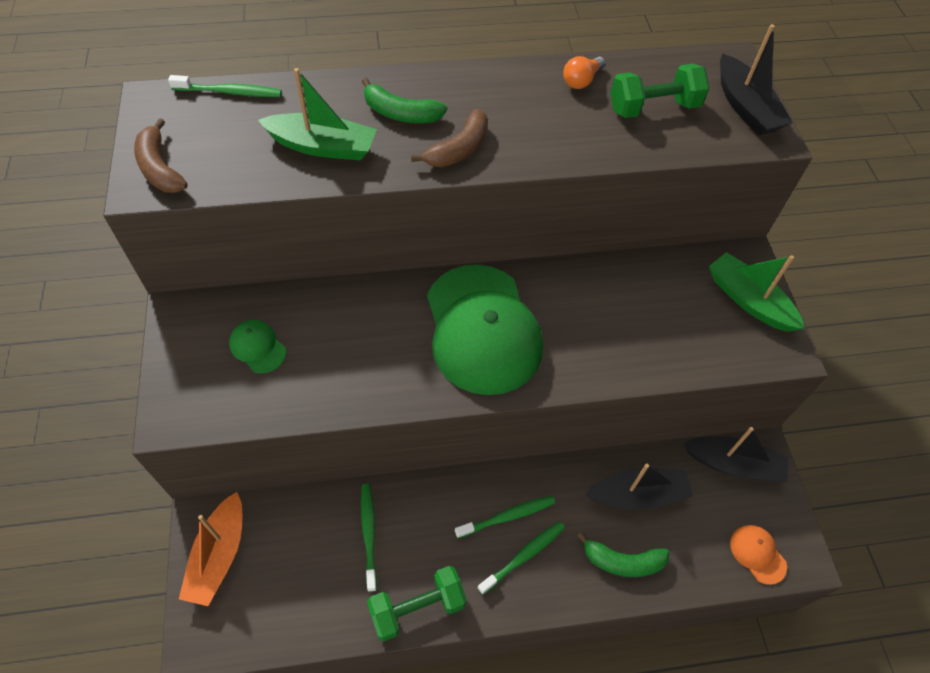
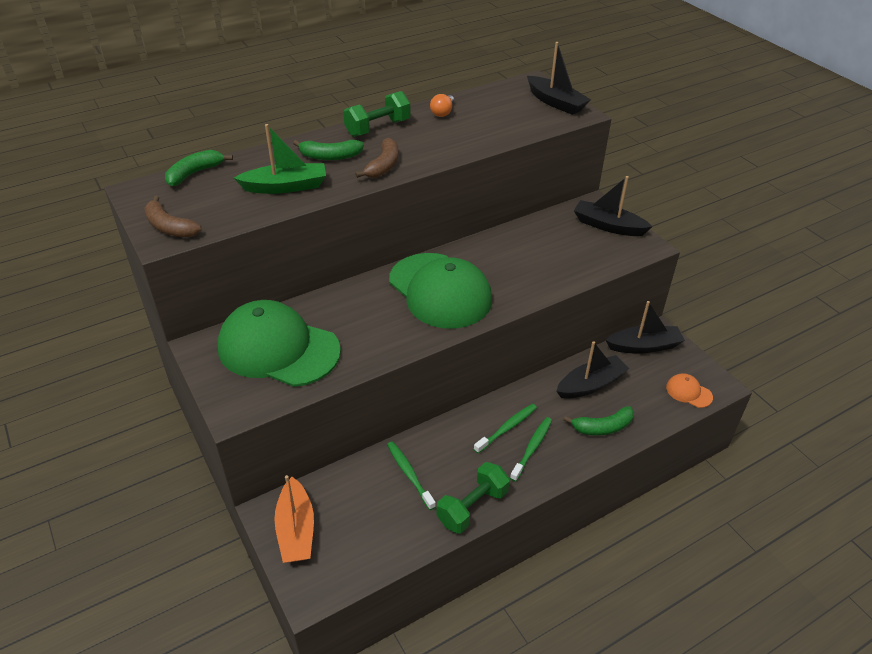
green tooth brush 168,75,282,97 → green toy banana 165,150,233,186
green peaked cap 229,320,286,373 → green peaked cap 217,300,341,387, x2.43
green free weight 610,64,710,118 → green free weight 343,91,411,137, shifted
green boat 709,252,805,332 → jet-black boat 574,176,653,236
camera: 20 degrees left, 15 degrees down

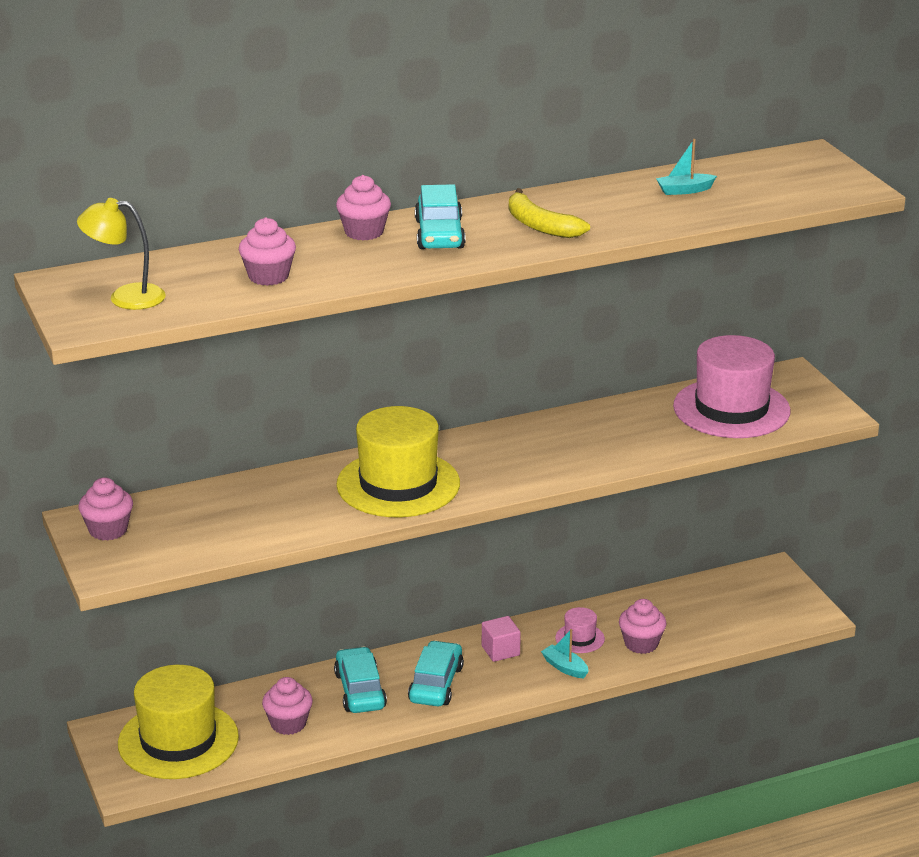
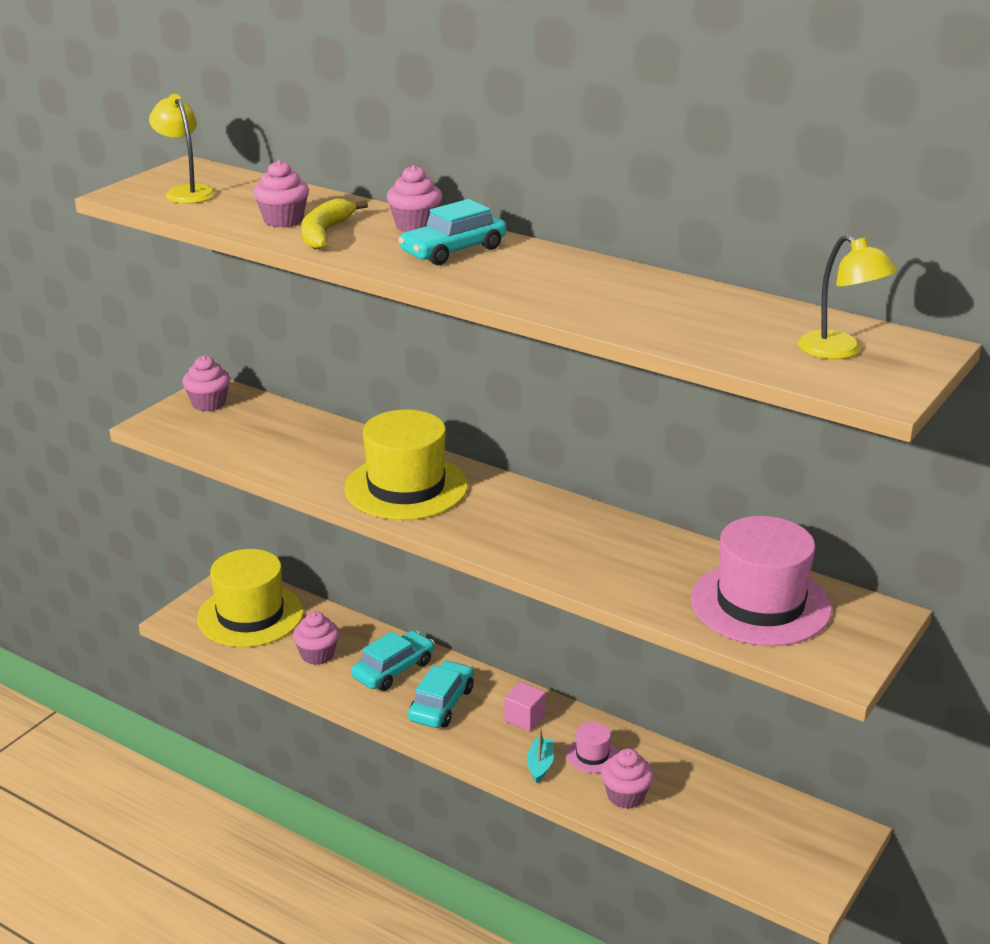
aqua automobile 408,640,464,706 → aqua automobile 408,660,474,728, 45 degrees counterclockwise
golden toy banana 509,188,590,238 → golden toy banana 301,198,368,249, shifted
aqua boat 656,139,717,195 → -
- → golden desk lamp 798,234,898,359
camera: 55 degrees right, 0 degrees up

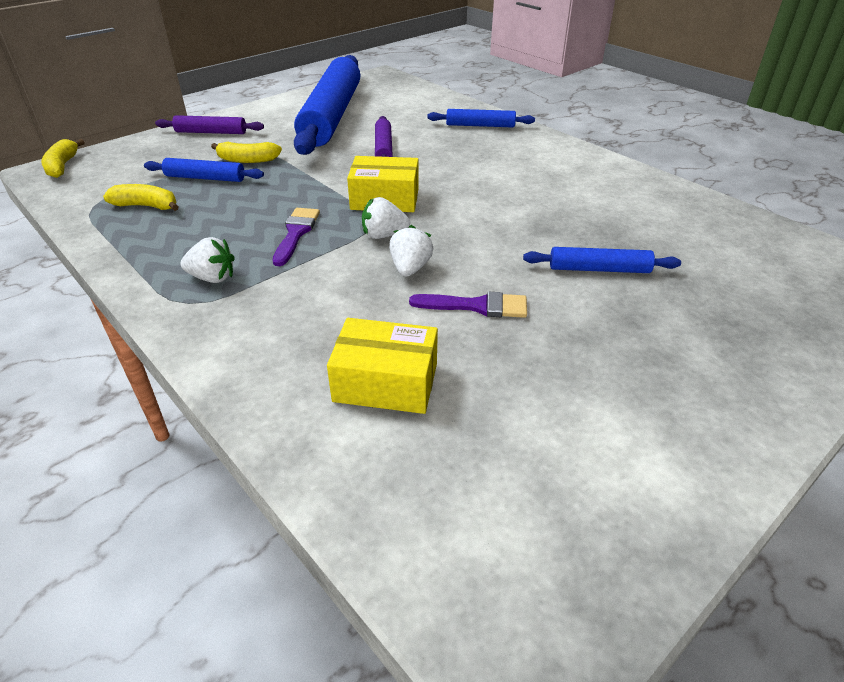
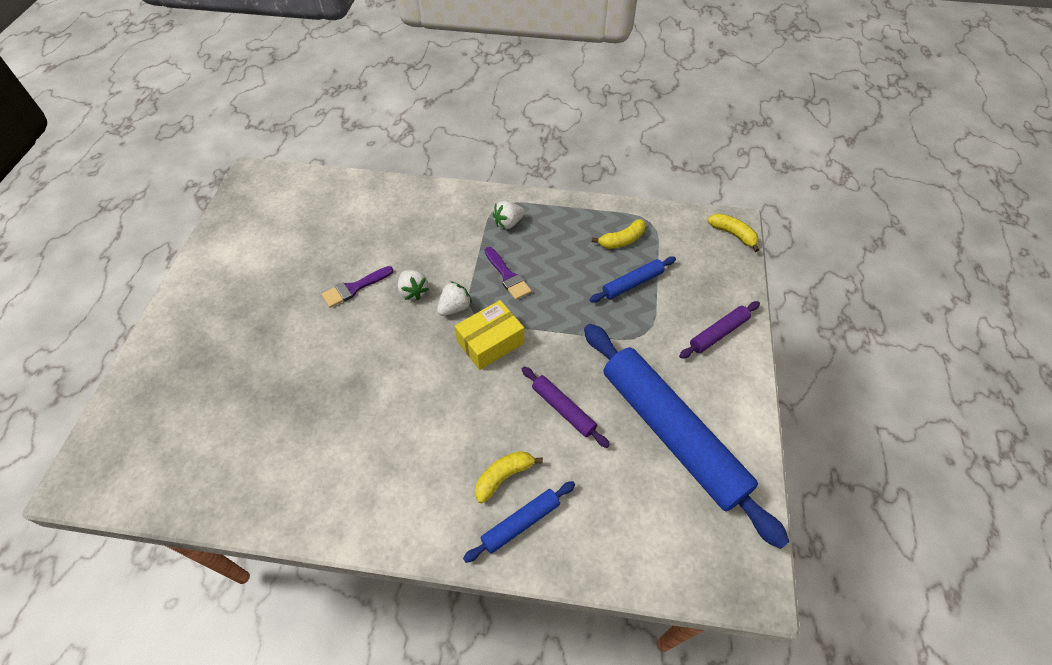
golden toy banana 211,142,282,163 → golden toy banana 475,451,543,503, shifted
golden package 327,318,438,414 → -
blue rolling pin 523,247,681,273 → -
camera: 140 degrees right, 15 degrees up

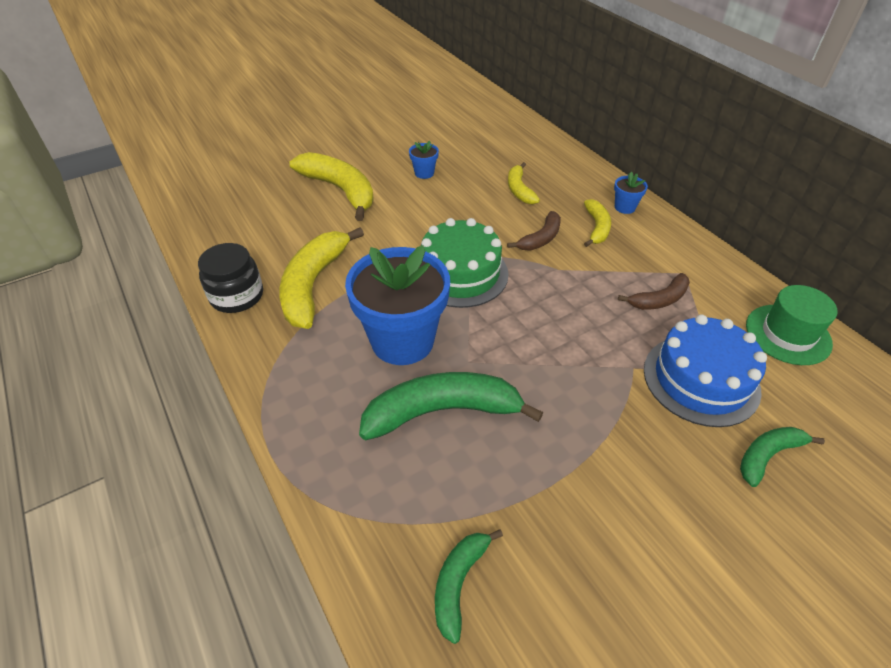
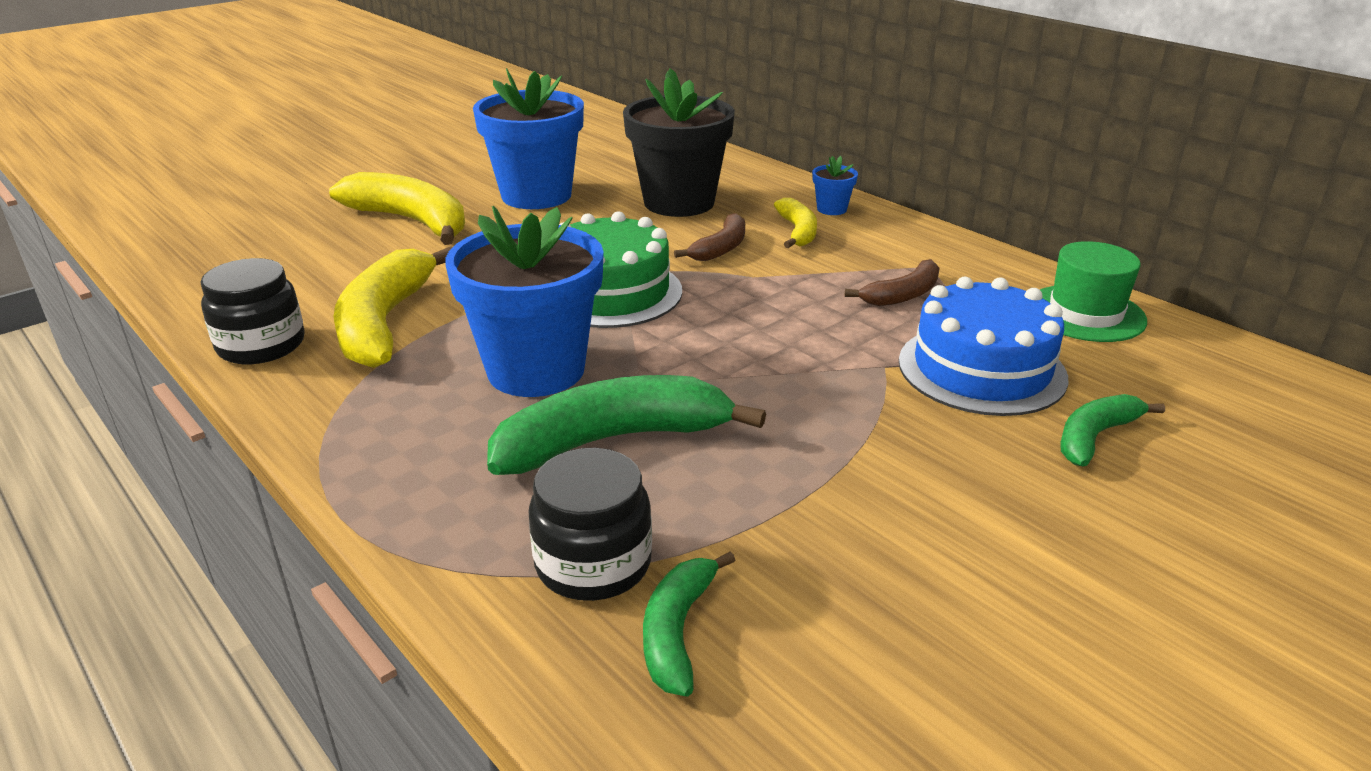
blue flower pot 409,141,439,179 → blue flower pot 473,68,584,209, x2.43
golden toy banana 508,162,540,205 → jet-black flower pot 623,68,735,217
- → jet-black jar 528,448,652,601
camera: 10 degrees left, 15 degrees down

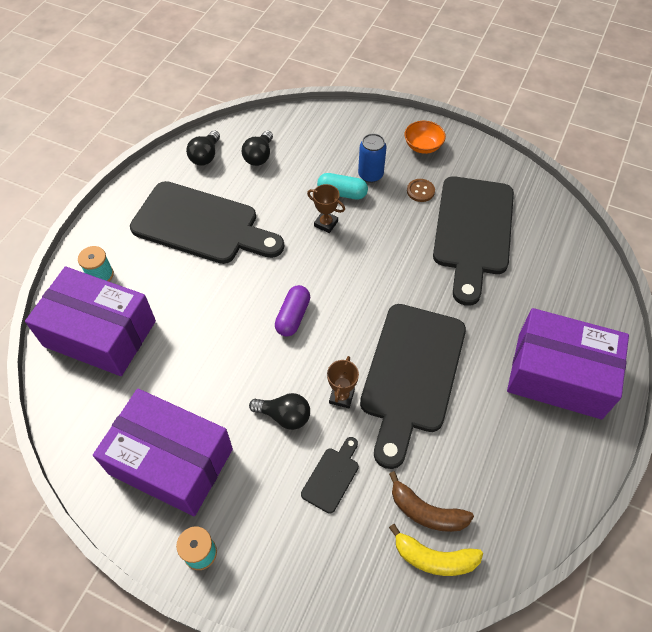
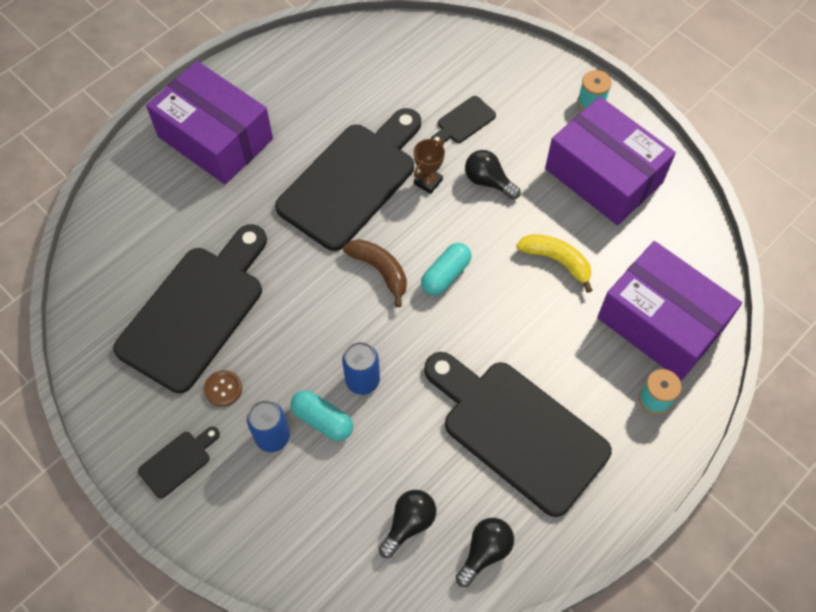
purple capsule 275,285,310,337 → aqua capsule 421,243,472,296
russet award cup 307,184,345,233 → blue can 342,342,380,395
russet toy banana 389,471,474,532 → russet toy banana 343,239,407,307, shifted
golden toy banana 389,524,483,576 → golden toy banana 516,234,592,293, shifted
orange-coloured serving bowl 404,121,446,154 → jet-black bread board 138,427,220,498
camera: 160 degrees left, 5 degrees up

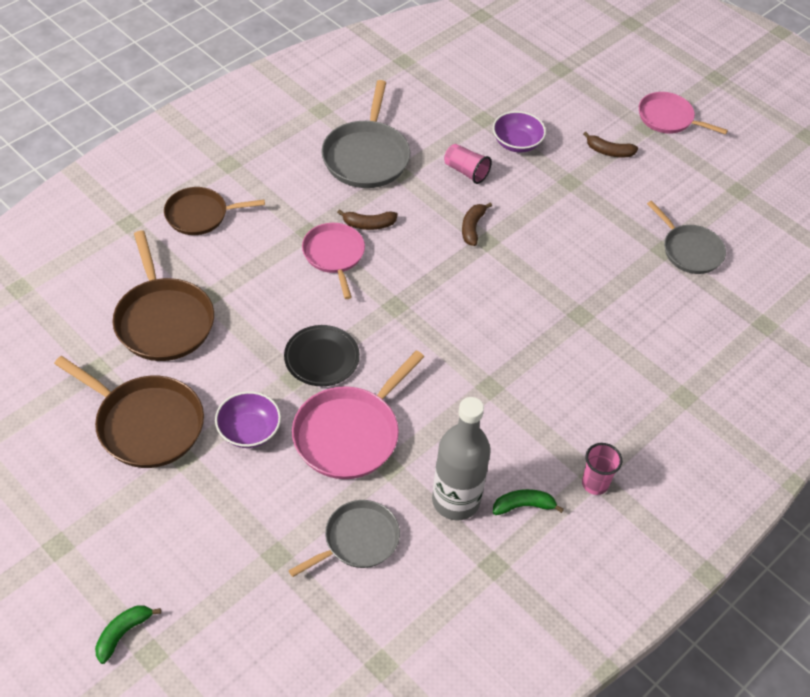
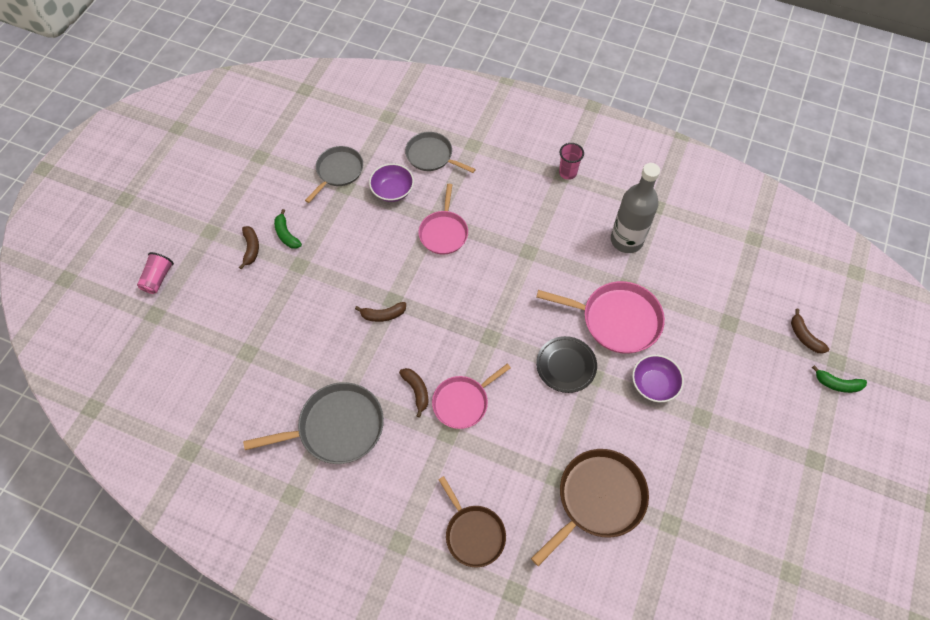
russet pan 54,356,204,468 → -
grey pan 289,500,400,577 → grey pan 405,132,476,173, shifted
pink beaker 444,144,492,184 → pink beaker 137,252,174,294, shifted
purple serving bowl 493,111,546,153 → purple serving bowl 369,163,414,202, shifted
green toy banana 493,489,564,515 → green toy banana 274,209,302,249, shifted
pink pan 639,92,728,135 → pink pan 418,184,468,255, shifted
- → russet toy banana 791,309,829,354
camera: 110 degrees left, 10 degrees up

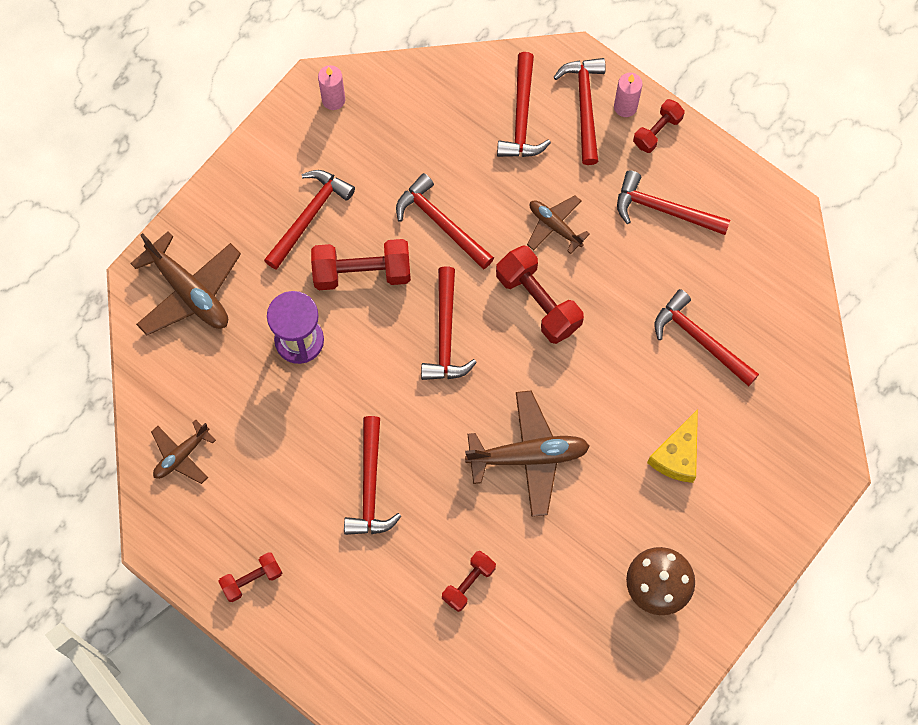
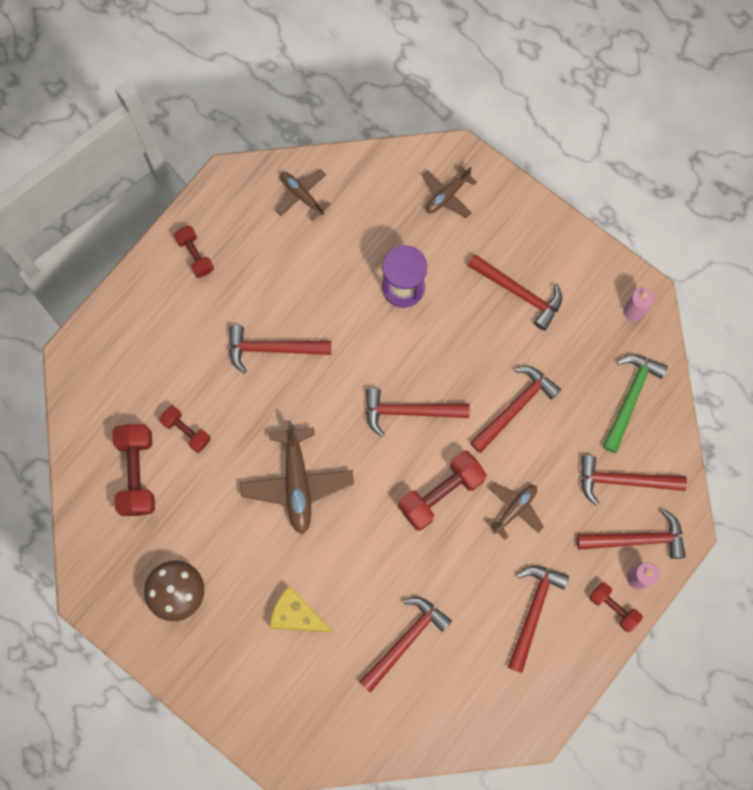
russet plane 130,231,241,335 → russet plane 422,165,477,218, x0.59
red free weight 311,239,411,290 → red free weight 112,424,155,516, shifted
- → green claw hammer 603,354,668,453
camera: 90 degrees right, 5 degrees up

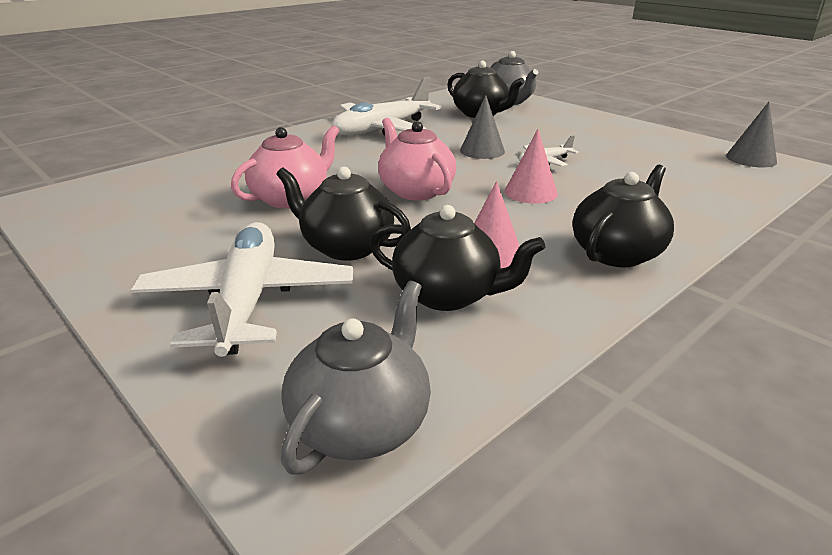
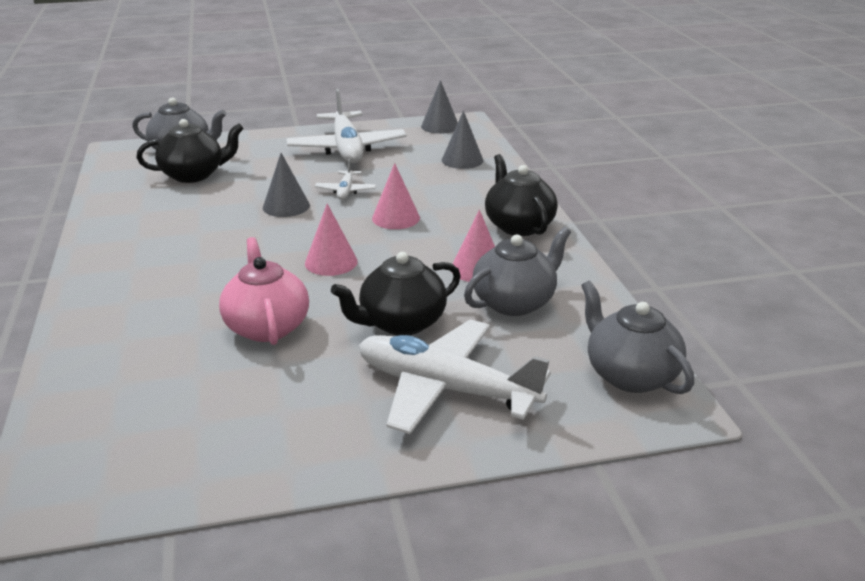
snow-white plane 332,77,441,136 → snow-white plane 286,89,407,163, shifted
jet-black tea pot 370,205,545,311 → grey tea pot 464,227,571,316
pink tea pot 378,118,456,200 → pink cone 305,204,358,276
- → grey cone 442,111,483,169
camera: 60 degrees left, 0 degrees up

